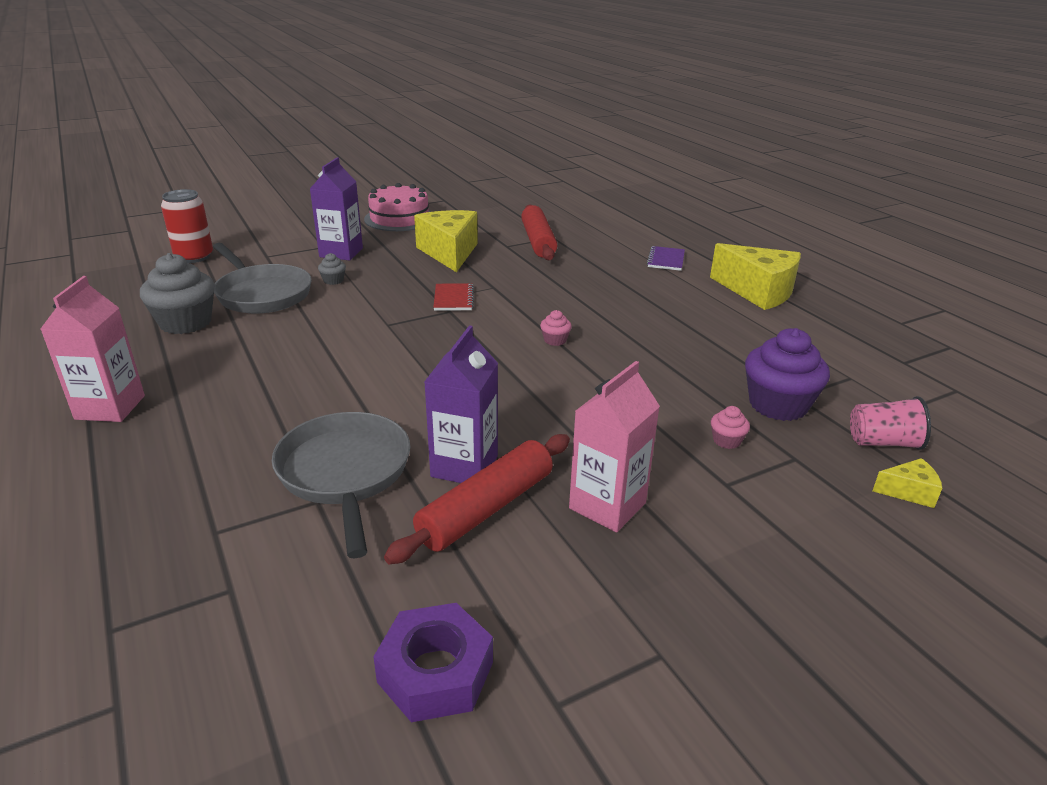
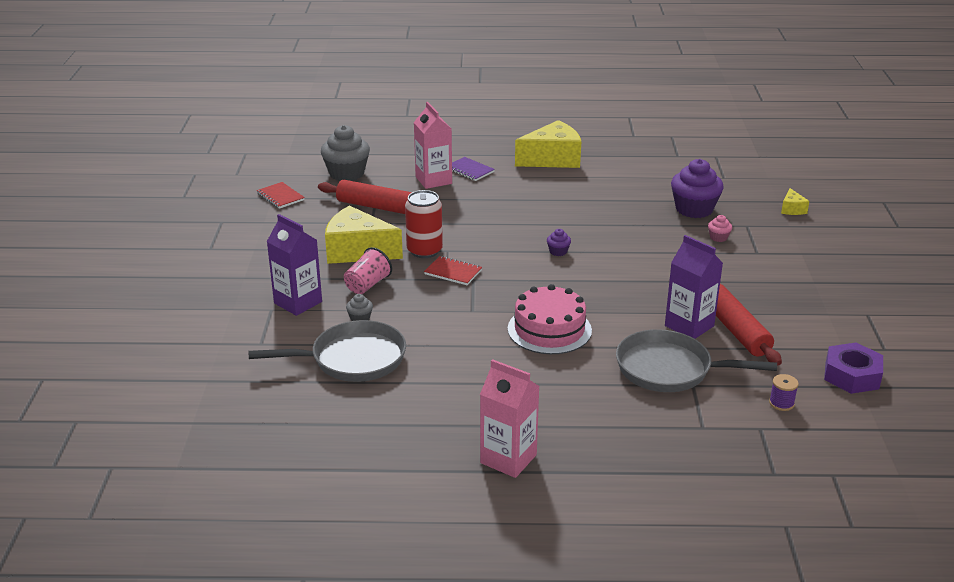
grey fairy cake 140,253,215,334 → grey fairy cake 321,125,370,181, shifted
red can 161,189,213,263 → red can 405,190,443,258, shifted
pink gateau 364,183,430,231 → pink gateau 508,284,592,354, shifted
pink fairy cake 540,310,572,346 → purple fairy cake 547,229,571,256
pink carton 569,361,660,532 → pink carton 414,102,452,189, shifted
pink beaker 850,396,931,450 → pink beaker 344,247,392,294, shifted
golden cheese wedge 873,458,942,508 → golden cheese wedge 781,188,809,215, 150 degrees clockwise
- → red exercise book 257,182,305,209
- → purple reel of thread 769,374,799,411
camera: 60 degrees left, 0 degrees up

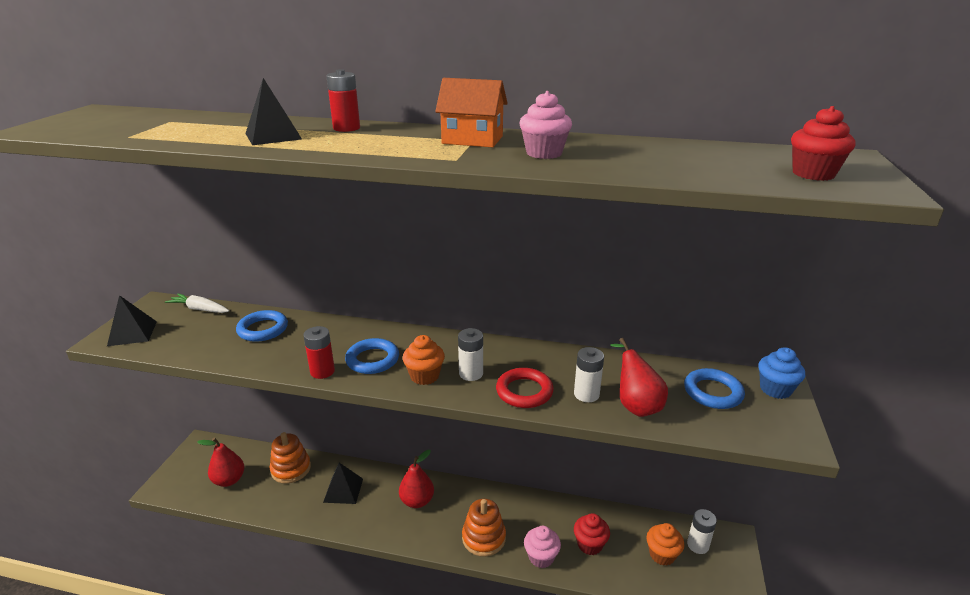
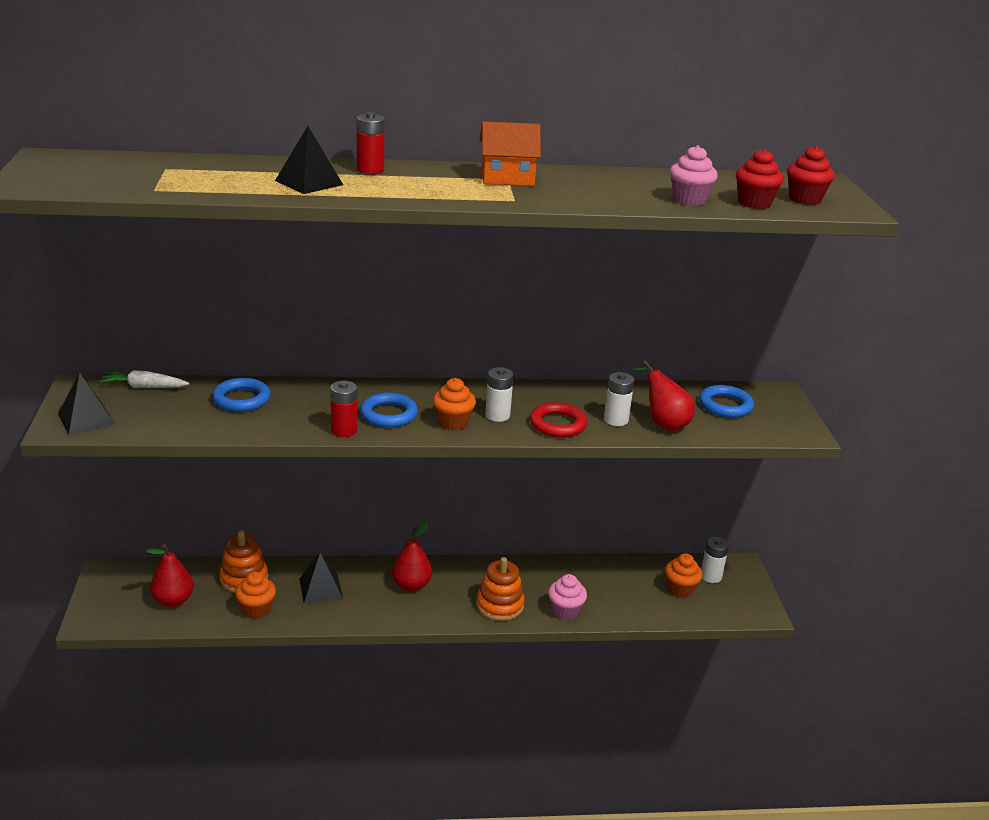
pink fairy cake 519,91,572,159 → pink fairy cake 670,145,718,206, shifted
red fairy cake 574,513,610,555 → red fairy cake 736,149,784,209, shifted
blue fairy cake 758,347,805,399 → -
- → orange-coloured fairy cake 235,572,276,619
camera: 20 degrees left, 0 degrees up

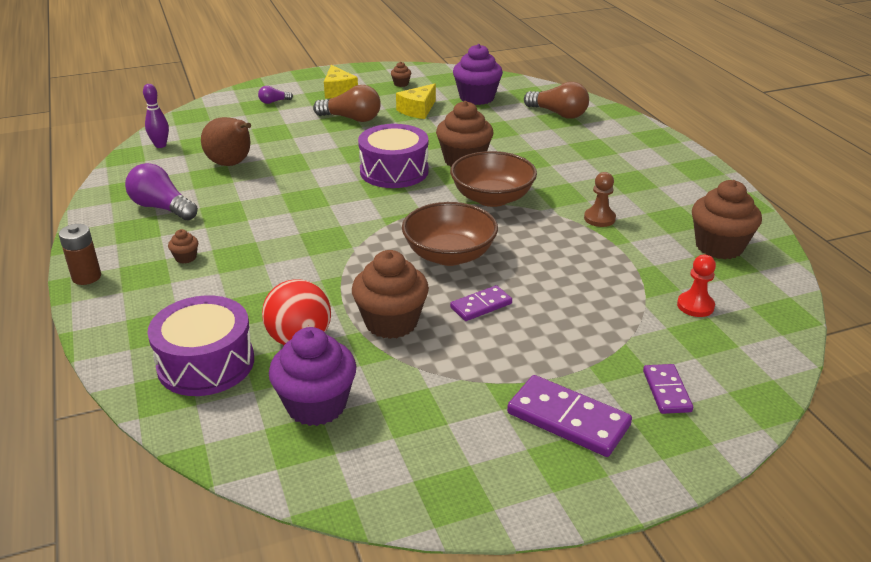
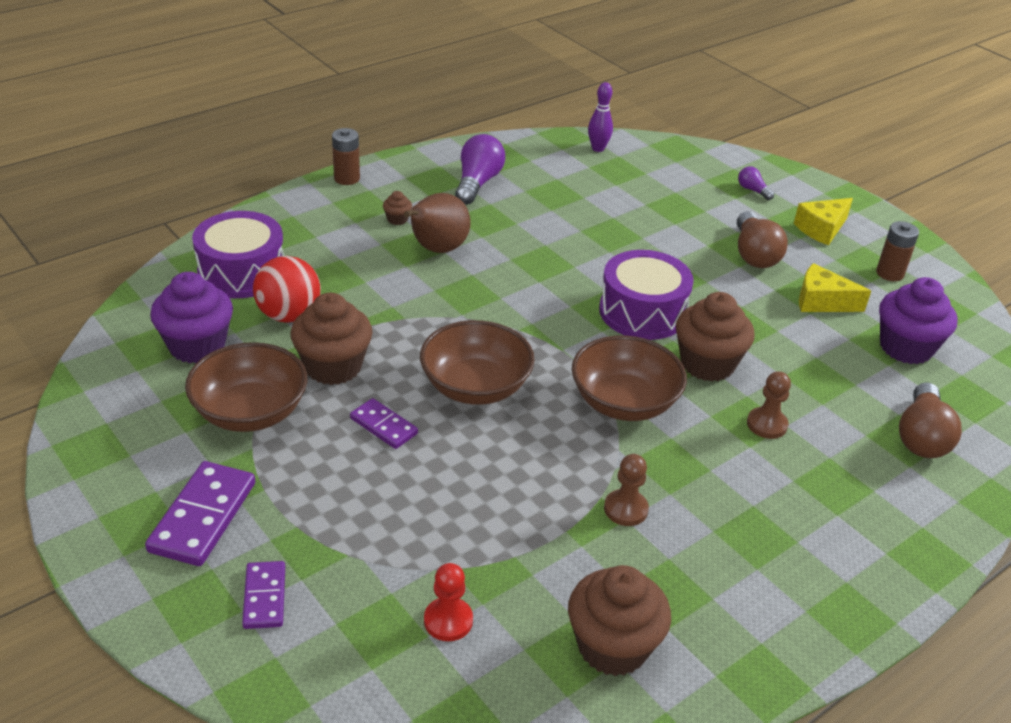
russet pear fruit 201,117,251,166 → russet pear fruit 404,193,471,253, shifted
russet fairy cake 391,62,411,87 → russet AA battery 876,221,919,281
purple domino tile 643,364,693,414 → purple domino tile 242,561,285,629, 75 degrees counterclockwise
- → russet serving bowl 185,342,307,432
- → russet game pawn 747,371,791,439
camera: 70 degrees right, 5 degrees up

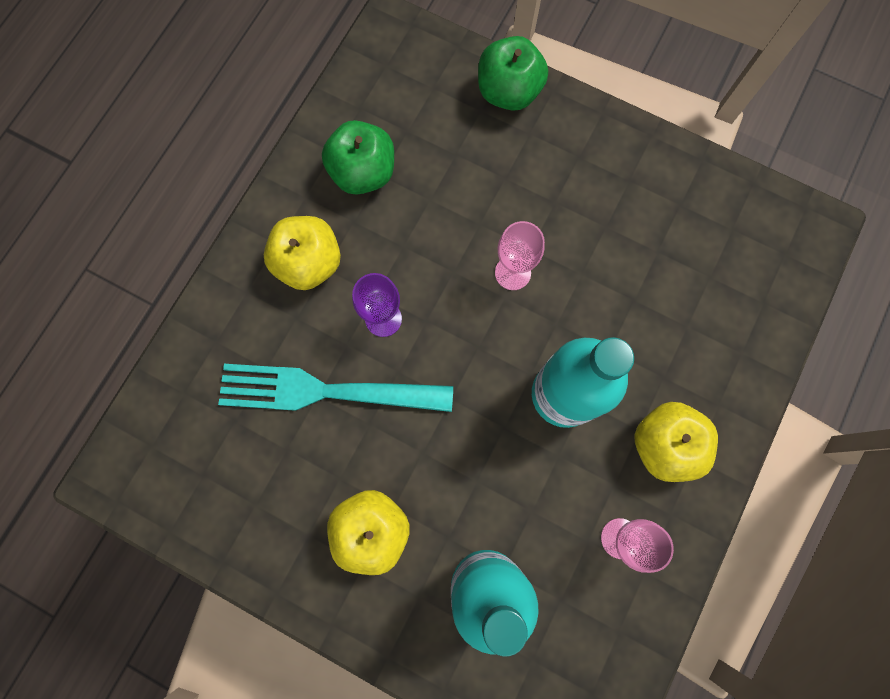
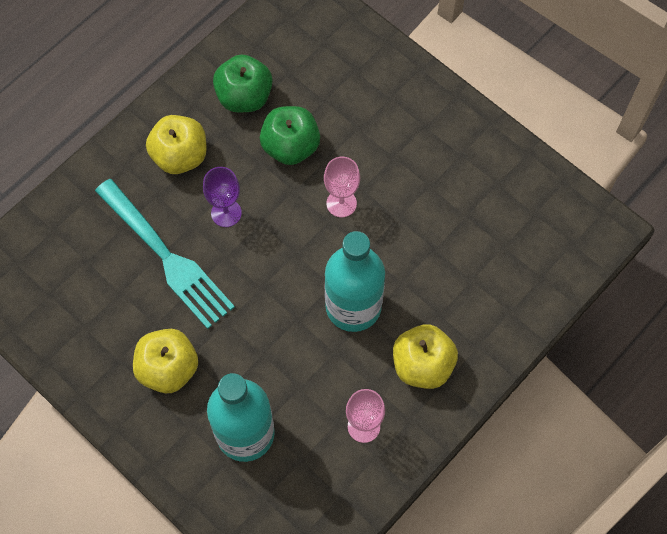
aqua dinner fork 218,364,453,412 → aqua dinner fork 95,179,235,329, 150 degrees counterclockwise
green toy apple 478,36,548,111 → green toy apple 260,106,320,165, shifted
camera: 15 degrees right, 10 degrees down

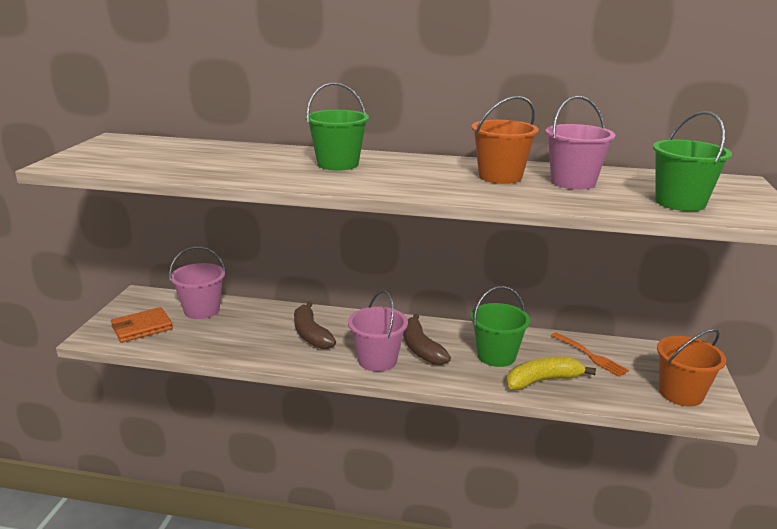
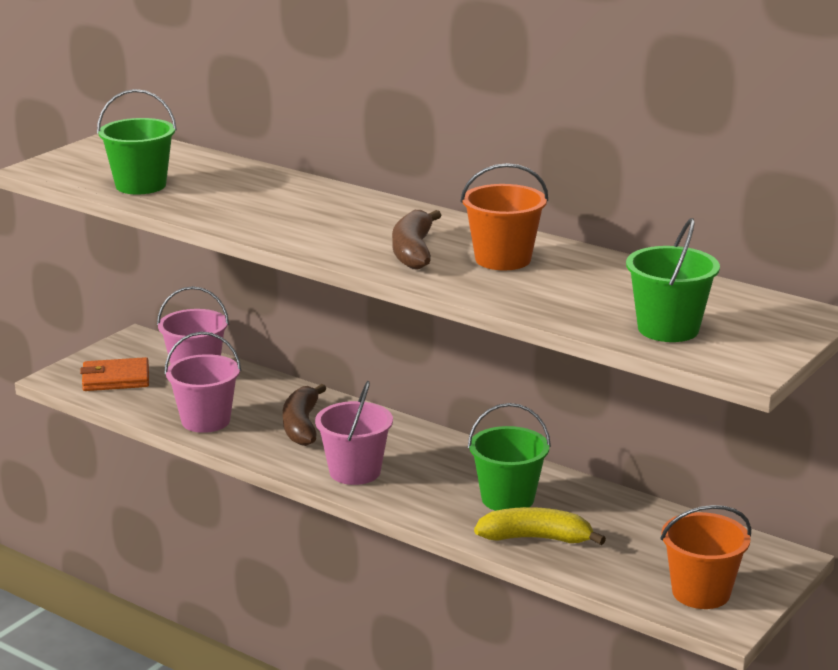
green sand bucket 305,82,369,171 → green sand bucket 97,89,177,194, shifted
russet toy banana 403,314,451,365 → russet toy banana 392,210,441,269, shifted
pink sand bucket 545,96,615,190 → pink sand bucket 164,332,241,433, shifted
orange-coloured dinner fork 551,332,629,377 → -
camera: 25 degrees right, 0 degrees up

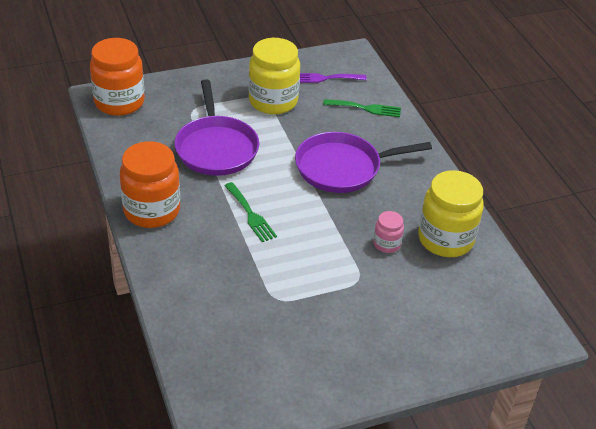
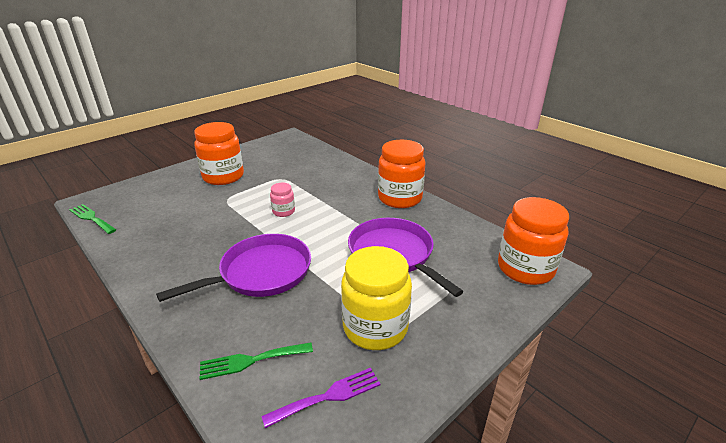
green dinner fork 225,182,277,242 → green dinner fork 69,204,116,234, shifted
pink jar 373,211,404,253 → pink jar 270,183,295,217, shifted
golden jar 418,170,484,257 → -
- → orange-coloured jar 194,122,244,185
camera: 160 degrees right, 10 degrees down

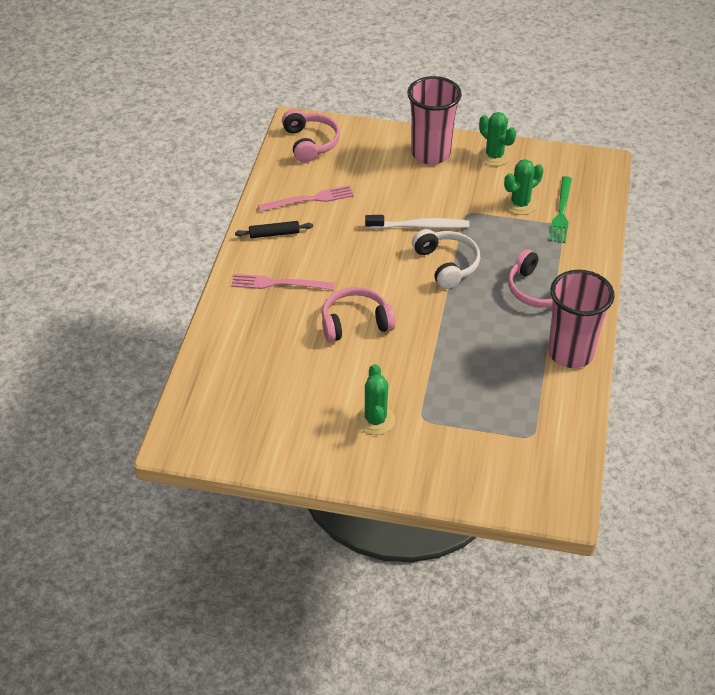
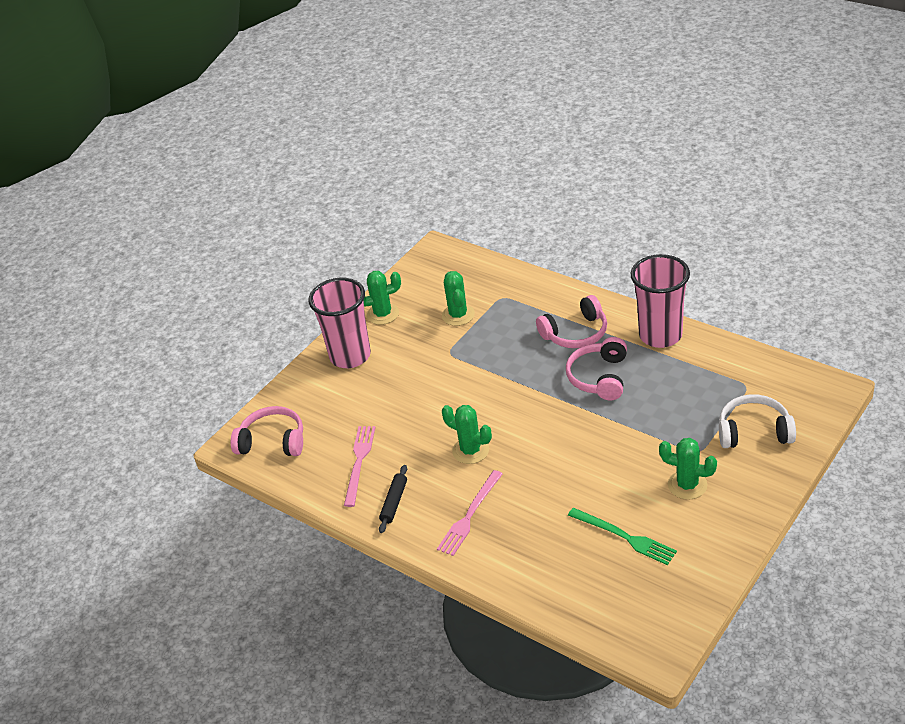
pink headset 322,287,395,342 → pink headset 566,337,627,400, shifted
snow-white tooth brush 365,215,469,229 → -
snow-white headset 412,229,480,289 → snow-white headset 719,394,796,448, shifted
green dinner fork 549,176,572,243 → green dinner fork 568,508,677,565, shifted
- → green prickly plant 442,405,492,464
camera: 60 degrees left, 5 degrees down

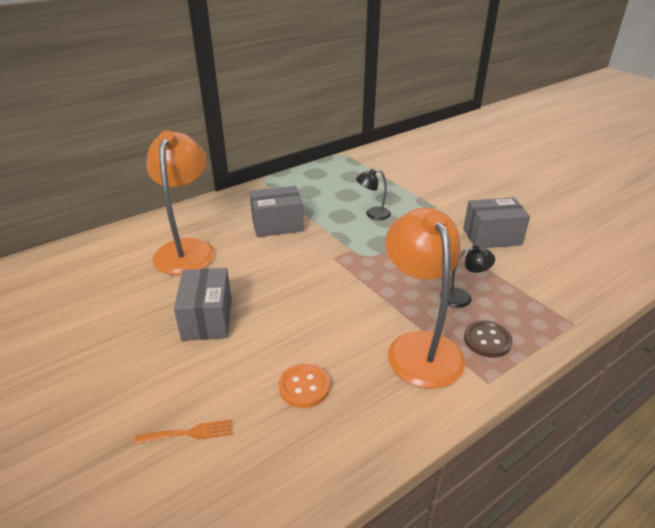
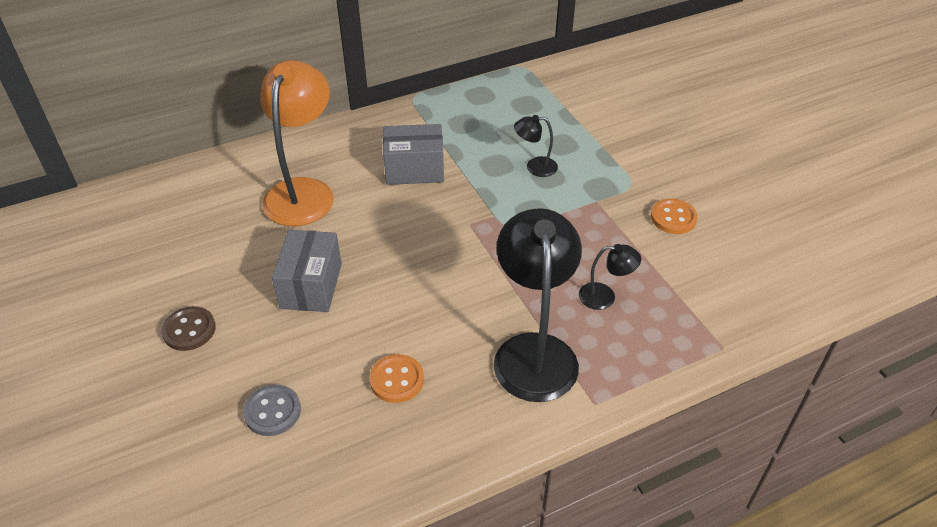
orange-coloured dinner fork 134,419,232,444 → grey shirt button 243,385,301,436
orange-coloured desk lamp 385,208,465,389 → jet-black desk lamp 494,208,582,402
grey package 463,197,530,248 → orange-coloured shirt button 651,199,698,234
russet shirt button 464,320,513,358 → russet shirt button 161,306,216,351, shifted
camera: 10 degrees right, 10 degrees up

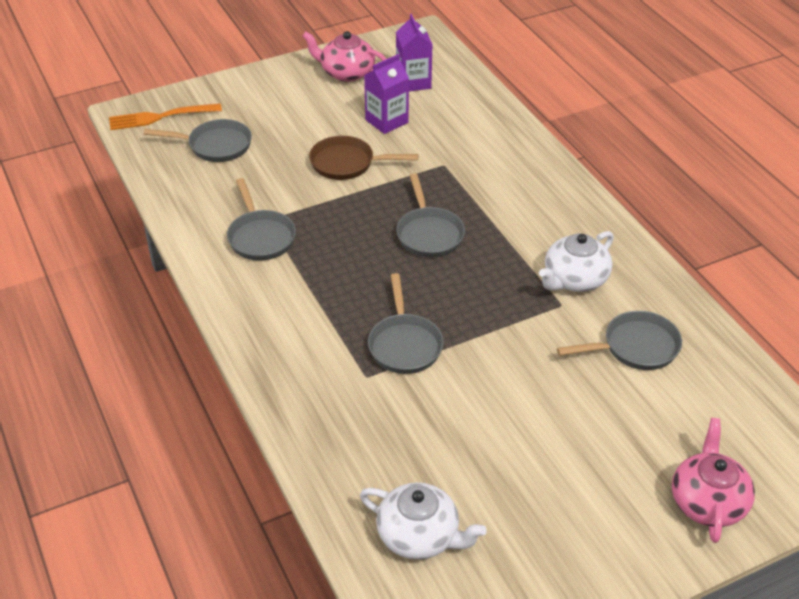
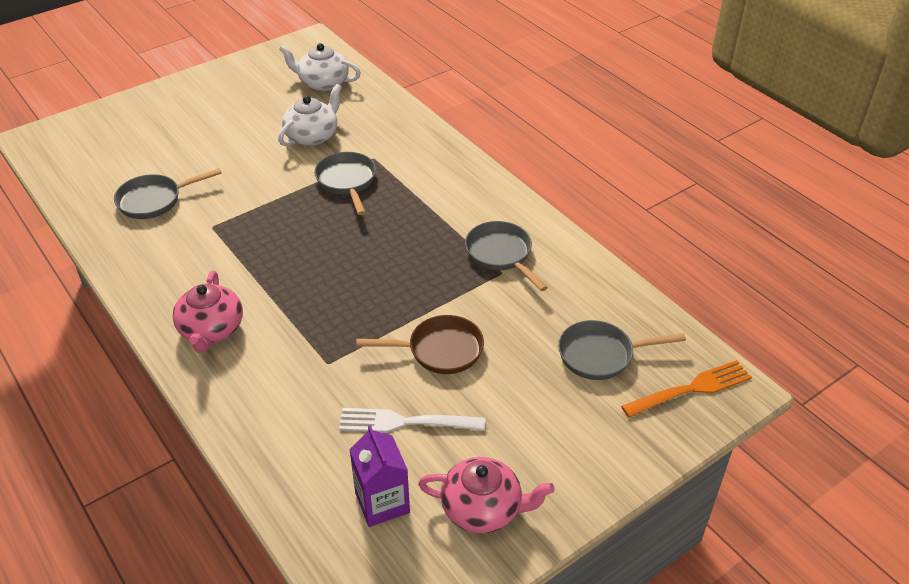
purple carton 364,54,409,134 → snow-white dinner fork 339,408,486,432
grey pan 396,173,465,257 → -
snow-white tea pot 539,231,614,292 → snow-white tea pot 278,84,342,146, shifted
pink tea pot 672,418,755,543 → pink tea pot 173,271,243,353, shifted
camera: 170 degrees right, 0 degrees up

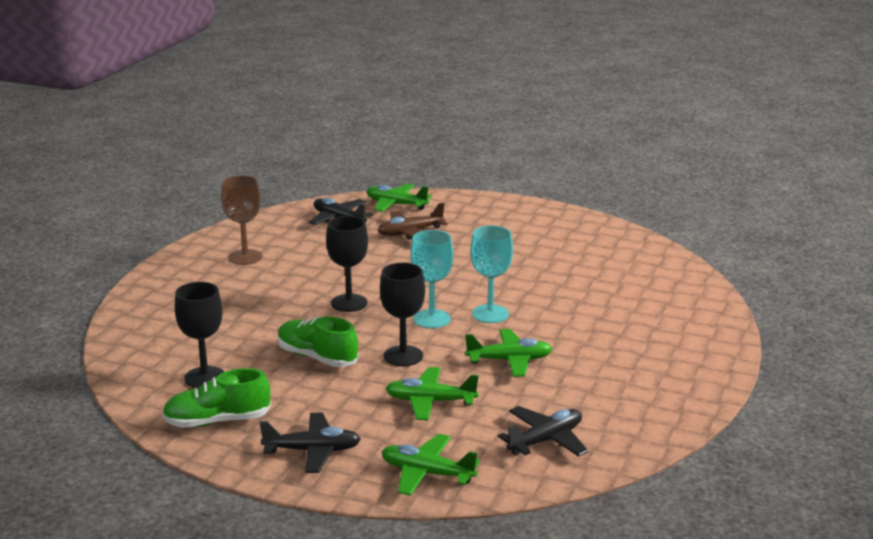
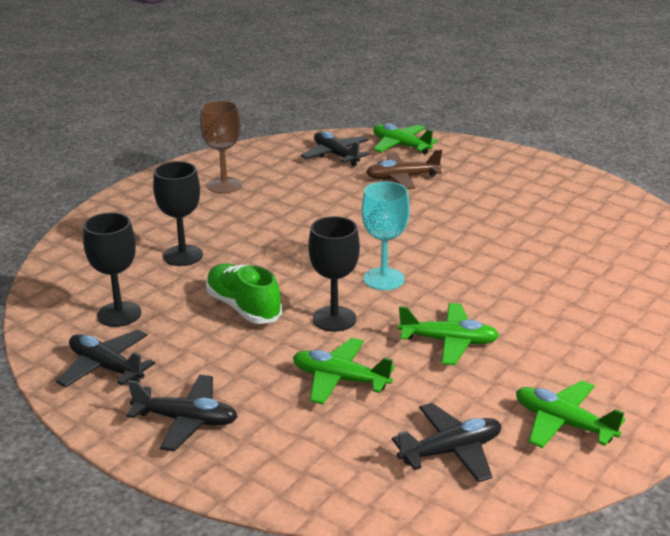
green lace-up shoe 162,368,271,428 → jet-black plane 56,330,155,388
jet-black goblet 326,216,368,312 → jet-black goblet 153,161,203,266, shifted
green plane 382,434,480,496 → green plane 516,380,625,448, shifted
aqua goblet 470,225,513,323 → -
camera: 15 degrees right, 5 degrees up

